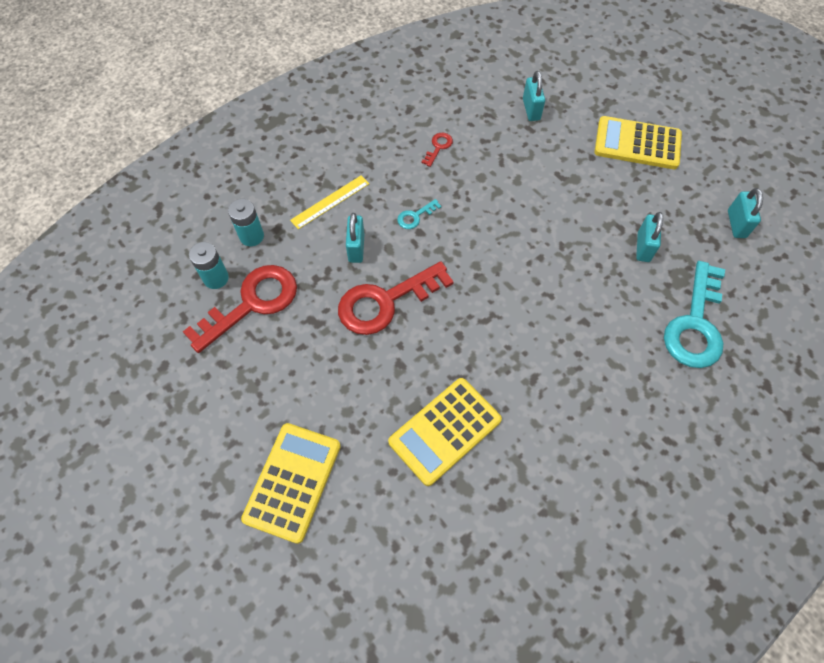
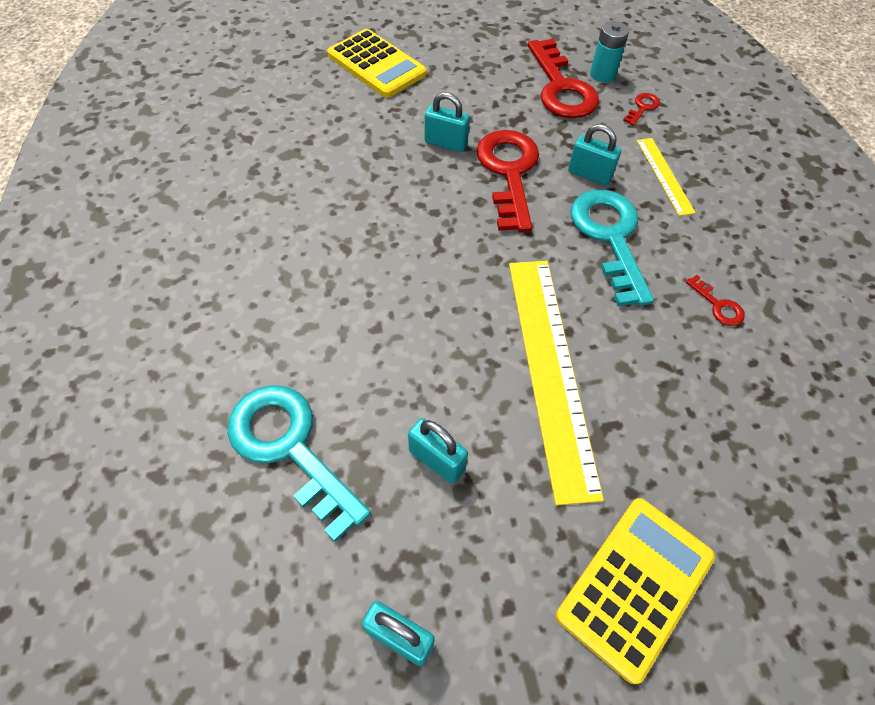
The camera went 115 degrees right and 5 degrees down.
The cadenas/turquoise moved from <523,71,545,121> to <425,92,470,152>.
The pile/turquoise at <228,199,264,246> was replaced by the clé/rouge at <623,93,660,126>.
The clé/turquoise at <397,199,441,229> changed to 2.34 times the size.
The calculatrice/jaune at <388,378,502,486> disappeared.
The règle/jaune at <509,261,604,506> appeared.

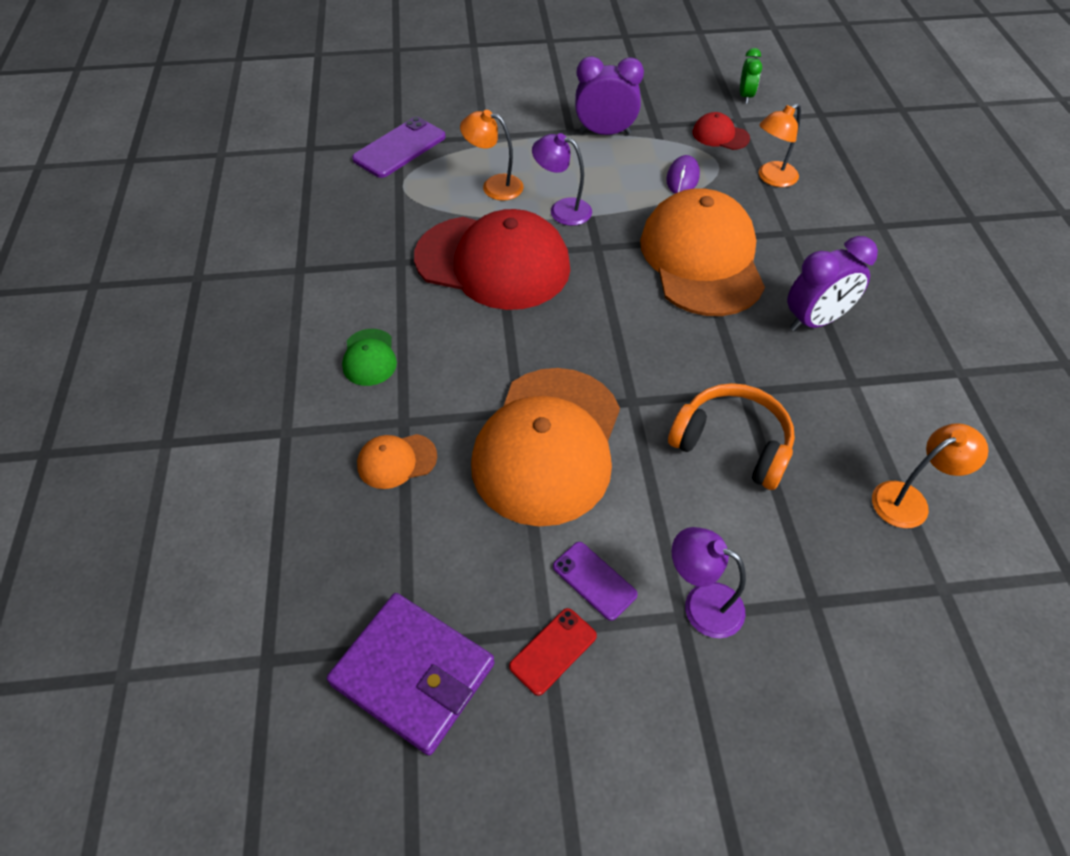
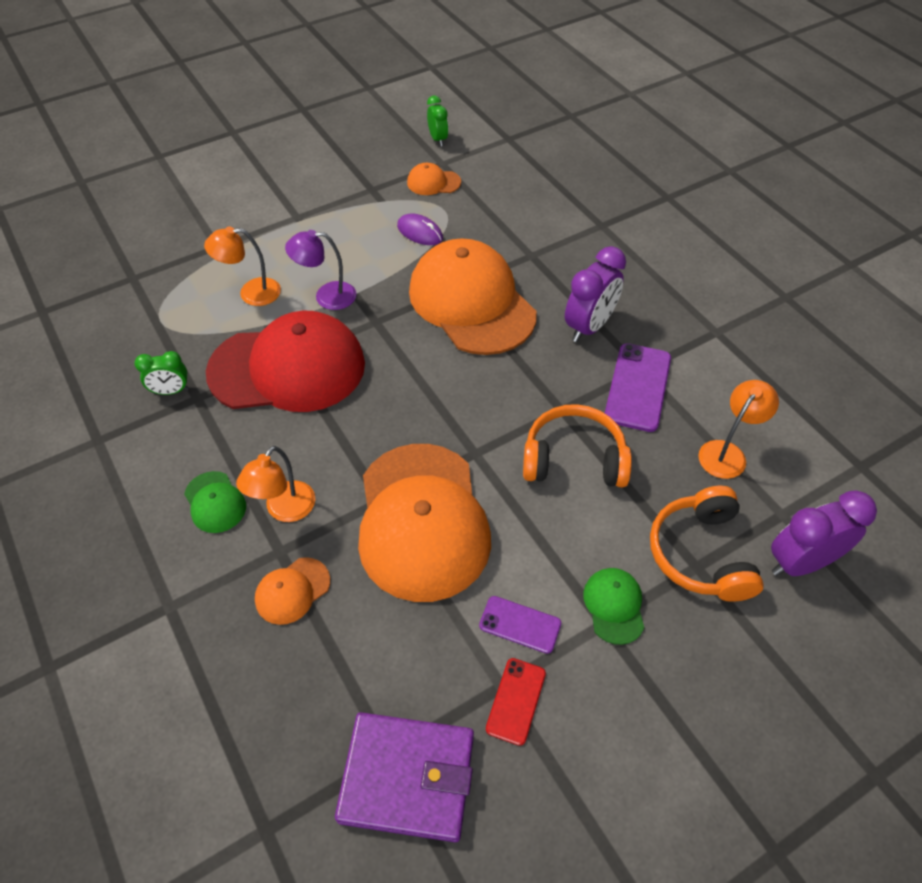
The camera went 25 degrees left and 0 degrees up.
The réveil/violet moved from <575,56,644,135> to <771,490,877,576>.
The lampe/orange moved from <759,103,801,187> to <236,446,316,522>.
The casquette/rouge at <693,112,750,150> became the casquette/orange at <407,163,461,195>.
The téléphone/violet moved from <352,117,446,178> to <605,343,671,432>.
The souris/violet at <666,155,700,194> turned 45 degrees counterclockwise.
The lampe/violet at <672,527,746,638> was replaced by the casquette/vert at <583,568,644,645>.
The réveil/vert at <134,351,189,395> appeared.
The casque audio/orange at <650,486,764,602> appeared.

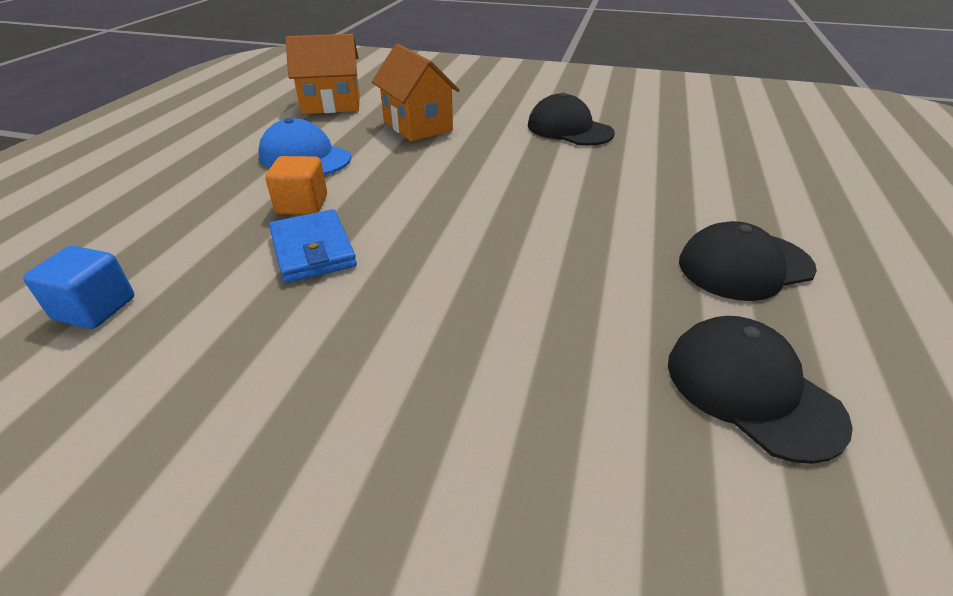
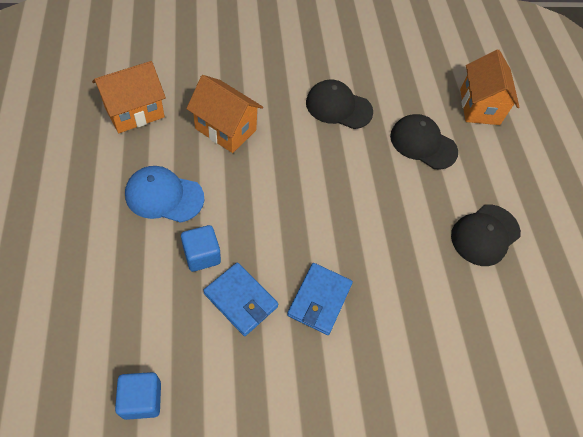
The camera went 30 degrees left and 20 degrees up.
The cube/orange at <265,156,327,215> became the cube/bleu at <181,225,221,272>.
The casquette/noir moved from <668,316,853,464> to <390,114,458,170>.
The maison/orange at <460,49,519,125> appeared.
The portefeuille/bleu at <287,263,353,335> appeared.

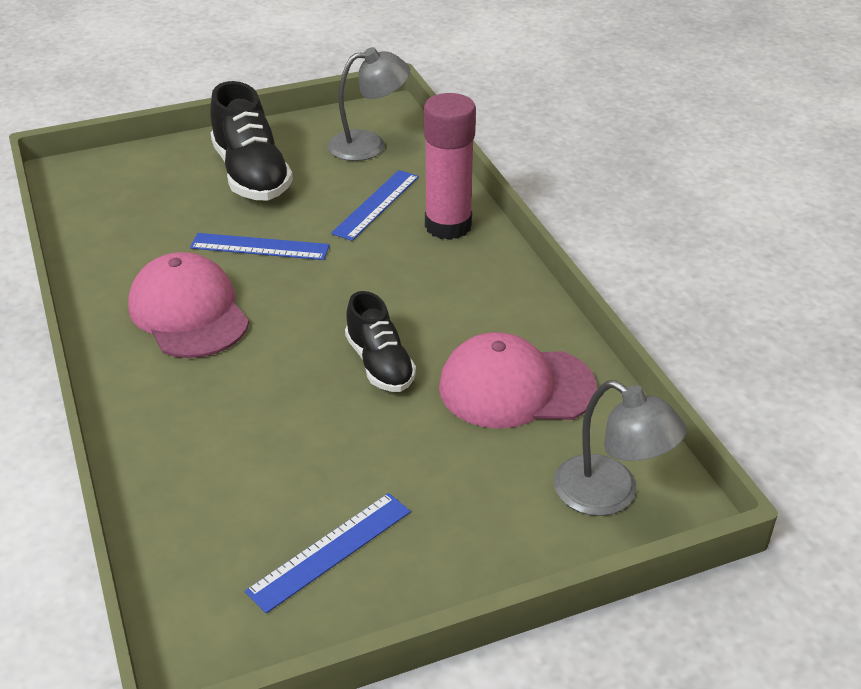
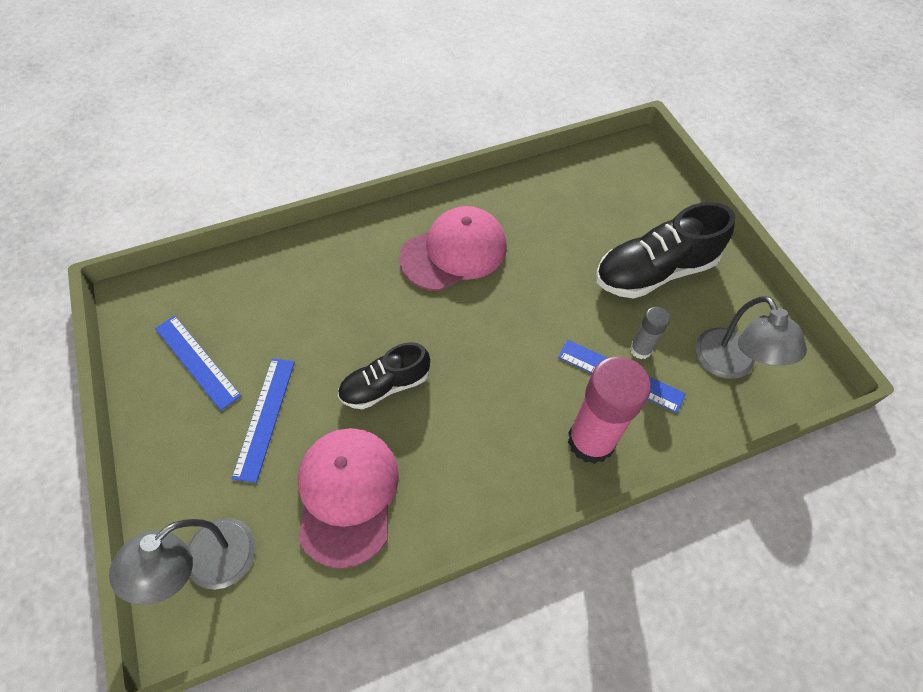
The camera went 90 degrees right and 20 degrees up.
The règle/bleu moved from <190,233,330,260> to <232,358,295,483>.
The bâton de colle/gris at <630,307,670,359> appeared.

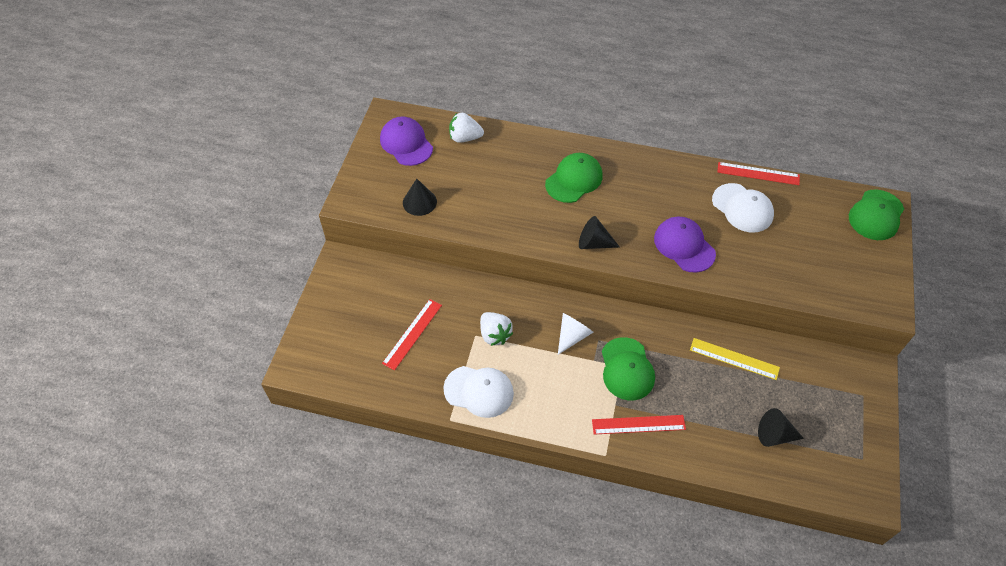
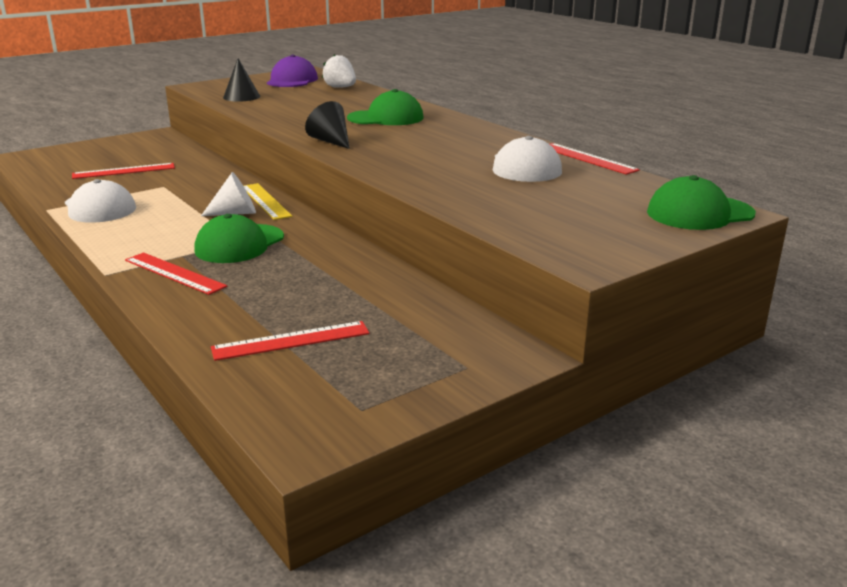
The camera went 40 degrees right and 30 degrees down.
The casquette/violet at <654,217,716,273> disappeared.
The fraise/blanc at <480,312,513,346> disappeared.
The règle/jaune moved from <690,338,780,380> to <244,183,292,220>.
The cône/noir at <758,408,804,447> was replaced by the règle/rouge at <211,321,370,361>.

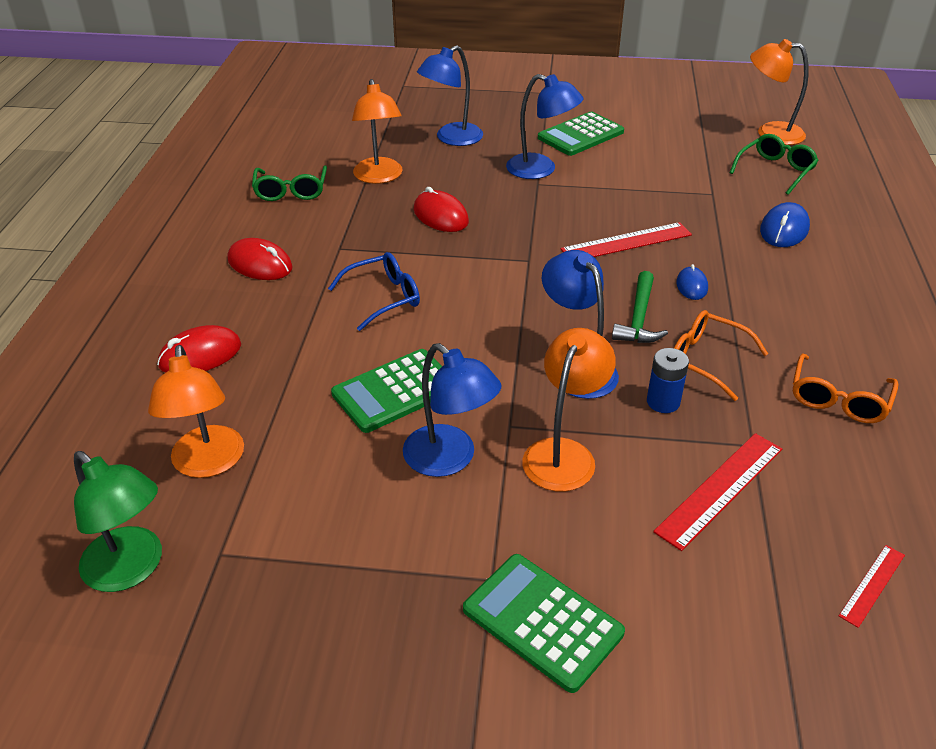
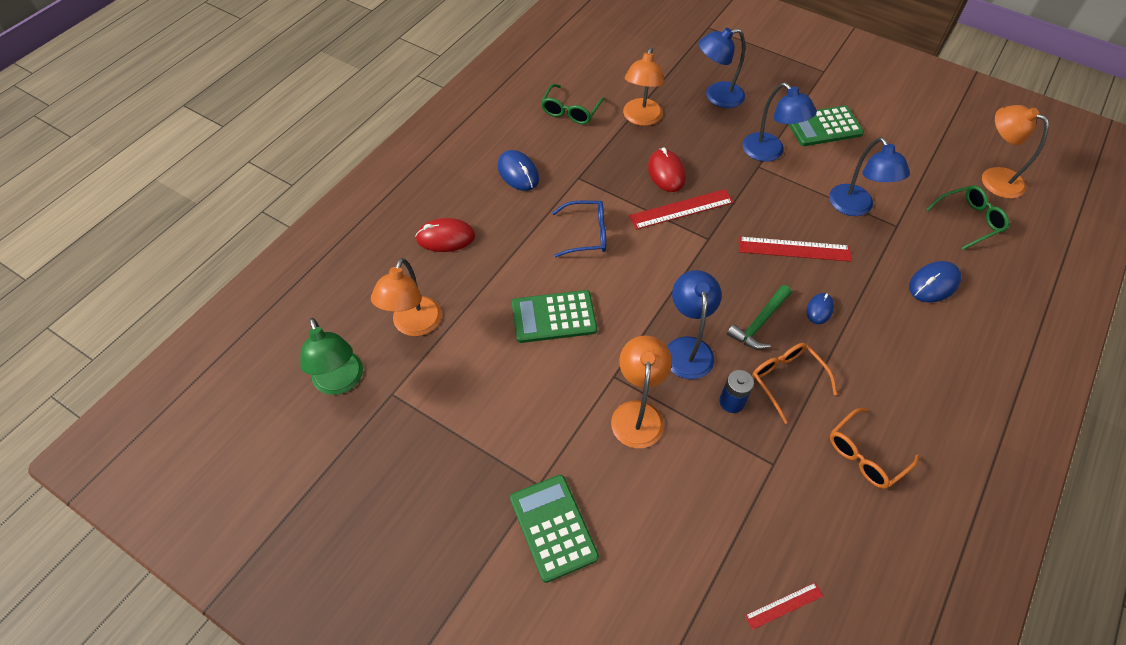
The camera went 25 degrees right and 15 degrees up.
The souris/rouge at <228,238,293,280> became the souris/bleu at <498,150,539,191>.
The lampe/orange at <522,328,616,492> turned 45 degrees counterclockwise.
The lampe/bleu moved from <403,343,501,477> to <829,137,910,216>.
The règle/rouge moved from <653,433,782,551> to <629,189,734,230>.

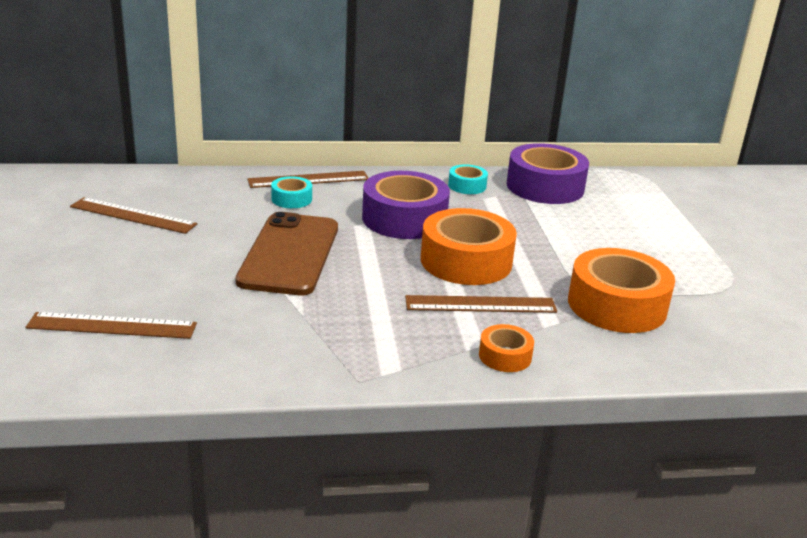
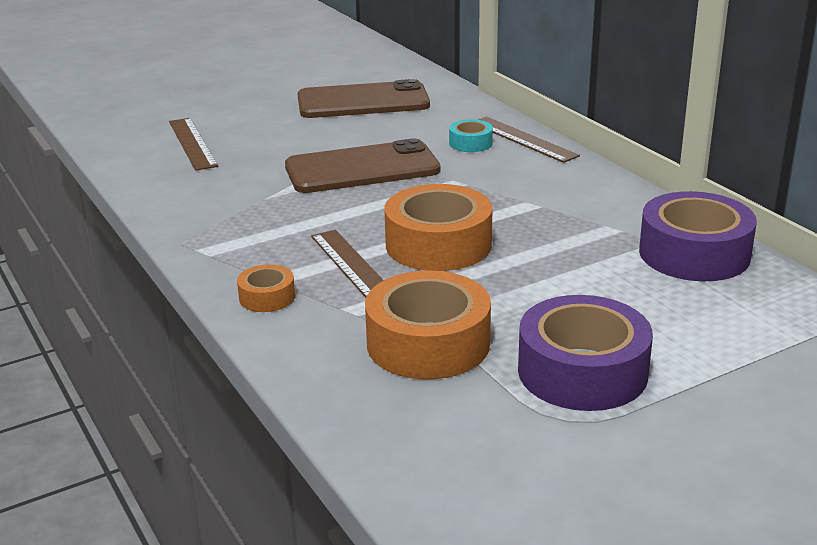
The camera went 70 degrees right and 0 degrees up.
The ruban adhésif/turquoise at <448,164,488,194> disappeared.
The ruban adhésif/violet moved from <362,171,450,239> to <518,295,653,411>.
The règle/marron at <70,197,197,234> was replaced by the téléphone/marron at <298,79,430,118>.

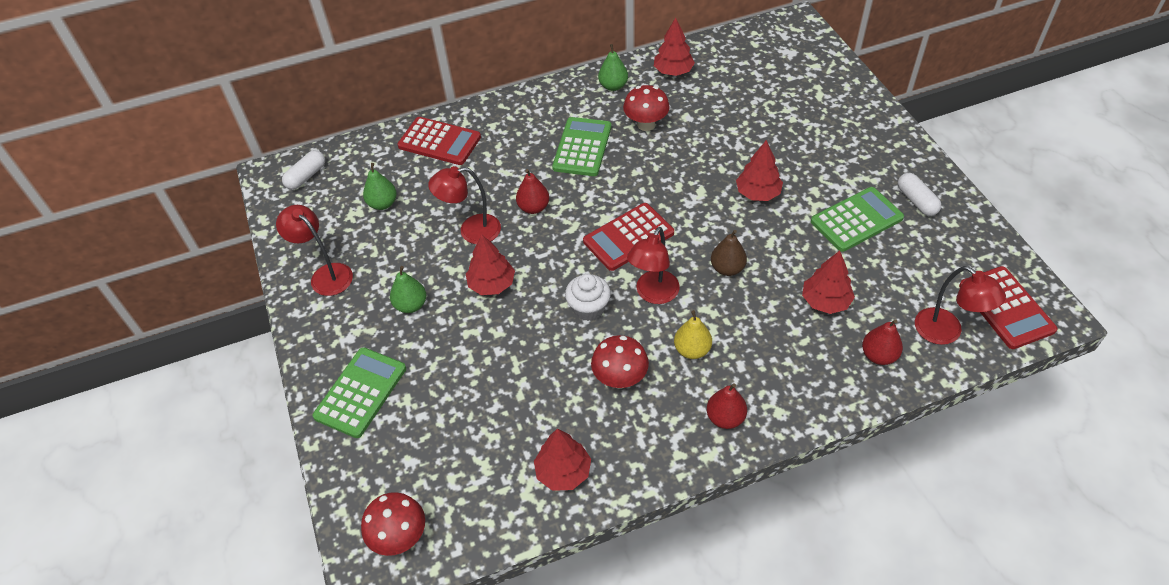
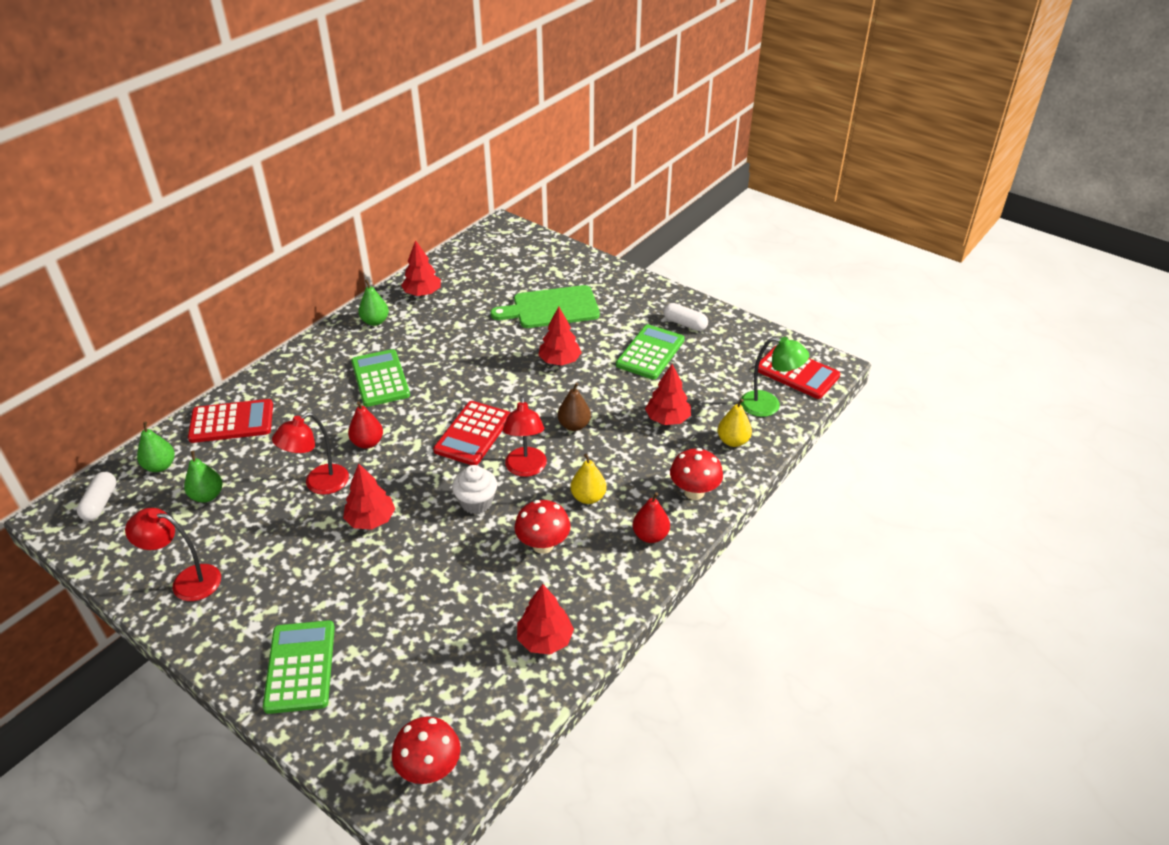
The camera went 35 degrees left and 10 degrees down.
The champignon/rouge moved from <623,85,670,131> to <670,448,723,500>.
The poire/vert moved from <390,266,426,313> to <137,422,175,472>.
The lampe/rouge at <915,266,1006,345> became the lampe/vert at <741,337,809,417>.
The poire/rouge at <862,319,903,365> became the poire/jaune at <718,399,752,447>.
The planche à découper/vert at <490,285,600,328> appeared.

